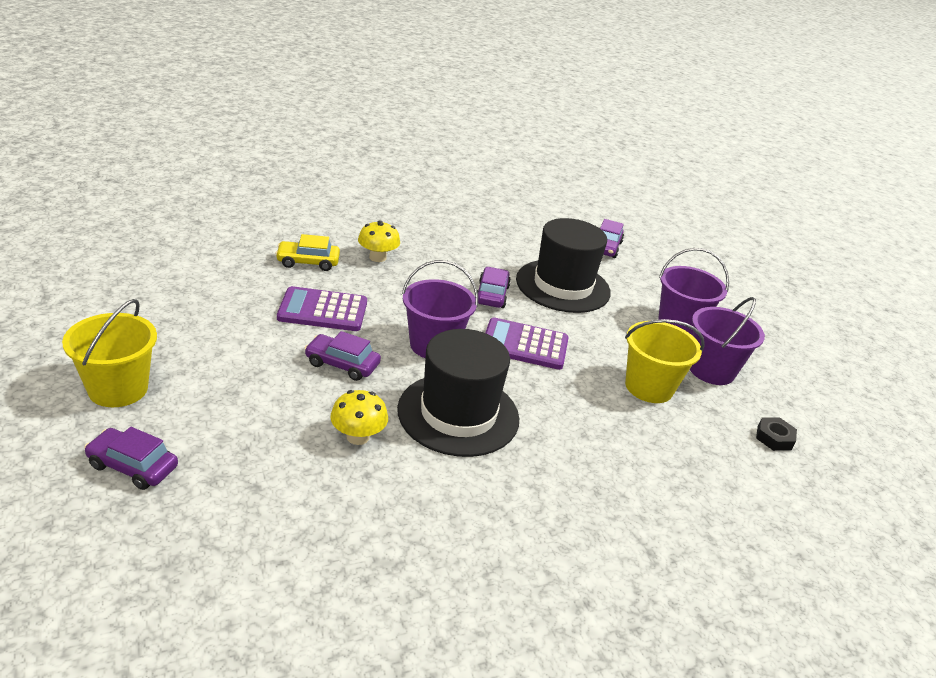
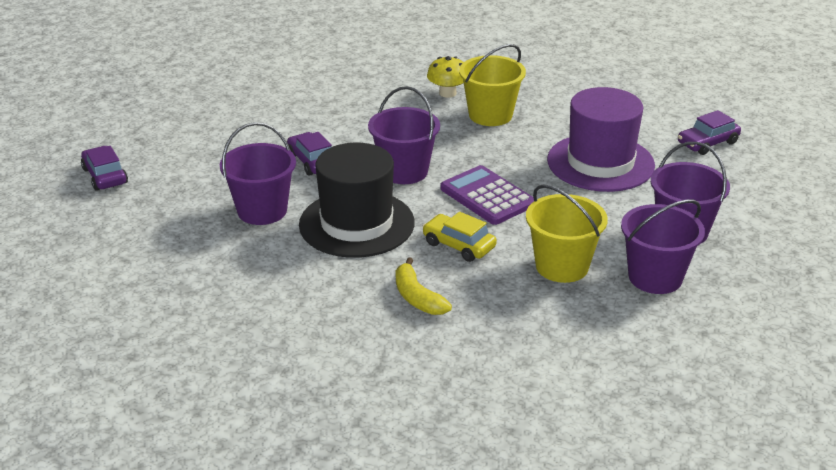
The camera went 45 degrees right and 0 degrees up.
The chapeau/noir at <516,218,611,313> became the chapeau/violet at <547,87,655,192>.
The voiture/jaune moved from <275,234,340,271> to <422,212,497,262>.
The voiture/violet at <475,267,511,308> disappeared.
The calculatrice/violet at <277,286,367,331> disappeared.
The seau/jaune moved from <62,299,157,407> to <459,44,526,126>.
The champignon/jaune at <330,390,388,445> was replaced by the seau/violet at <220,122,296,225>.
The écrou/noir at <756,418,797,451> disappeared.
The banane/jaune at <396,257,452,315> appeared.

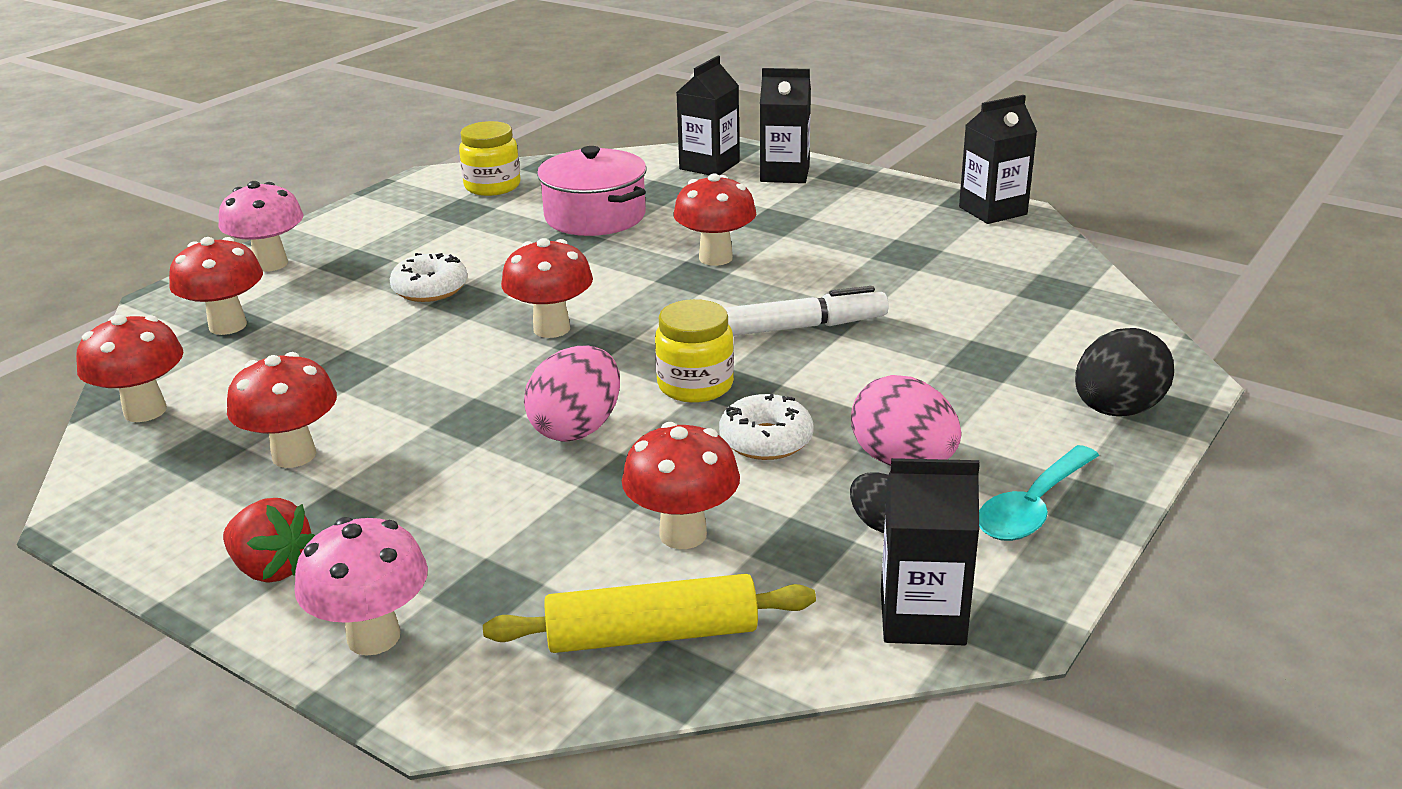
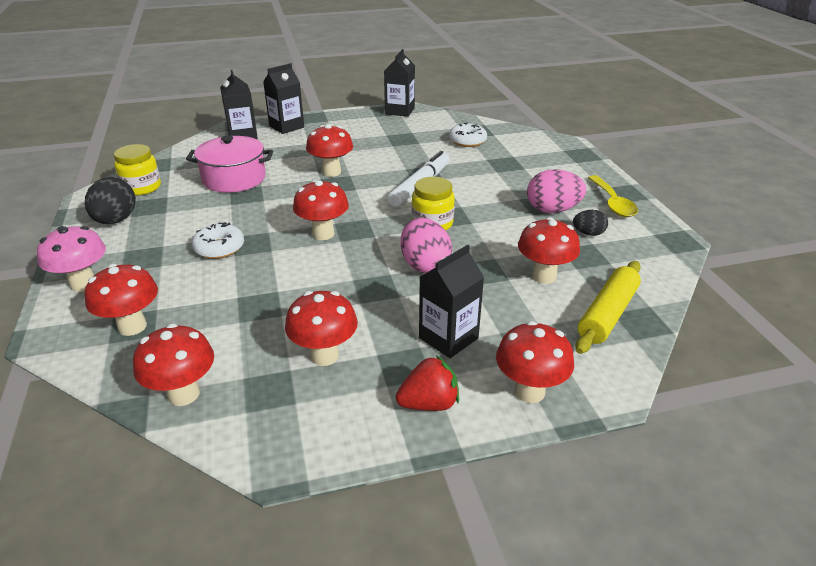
The camera went 50 degrees left and 5 degrees up.
The œuf/noir moved from <1075,328,1174,416> to <85,177,136,224>.
The beignet/blanc moved from <719,394,814,460> to <449,122,487,147>.
The cuillère/turquoise at <979,445,1099,541> became the cuillère/jaune at <588,175,638,217>.
The brique de lait/noir moved from <881,458,980,645> to <419,245,484,358>.
The champignon/rose at <295,517,428,656> became the champignon/rouge at <496,321,574,403>.

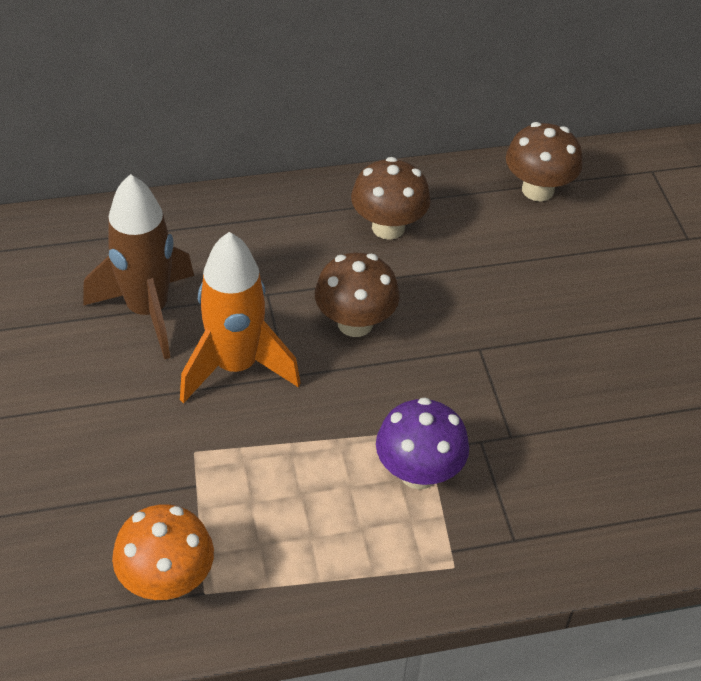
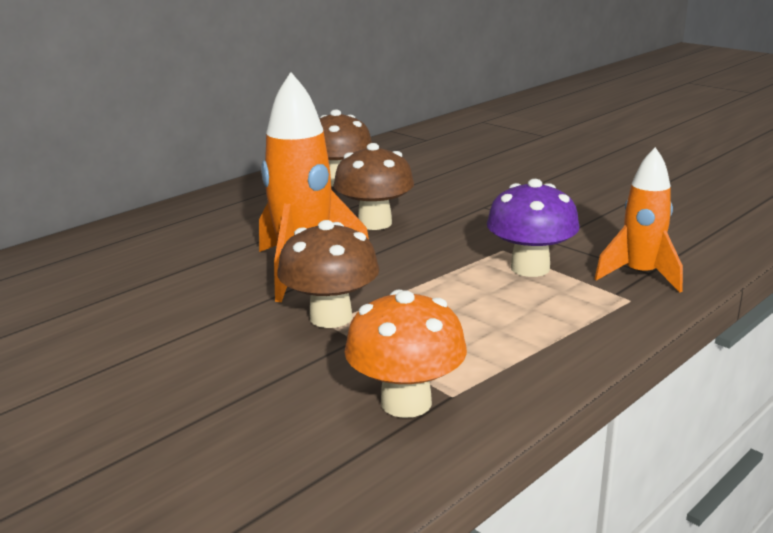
The camera went 30 degrees left and 25 degrees down.
The champignon/marron moved from <506,122,583,201> to <277,220,380,328>.
The fusée/marron at <83,174,194,360> disappeared.
The fusée/orange at <595,147,683,292> appeared.

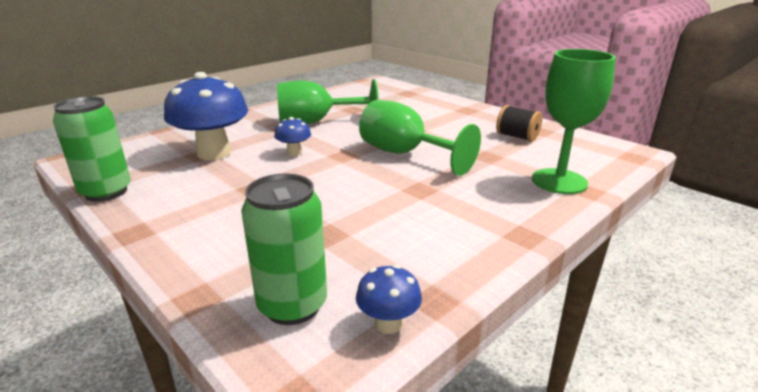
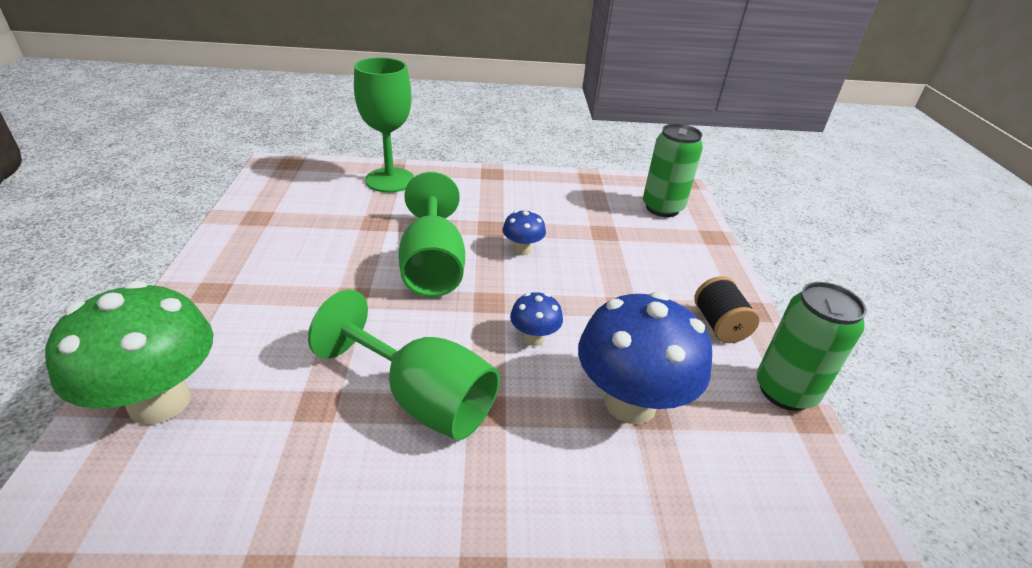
The camera went 140 degrees left and 10 degrees up.
The bobine/noir moved from <496,105,542,142> to <694,276,760,343>.
The champignon/bleu moved from <356,265,422,334> to <502,210,546,255>.
The champignon/vert at <45,281,213,425> appeared.

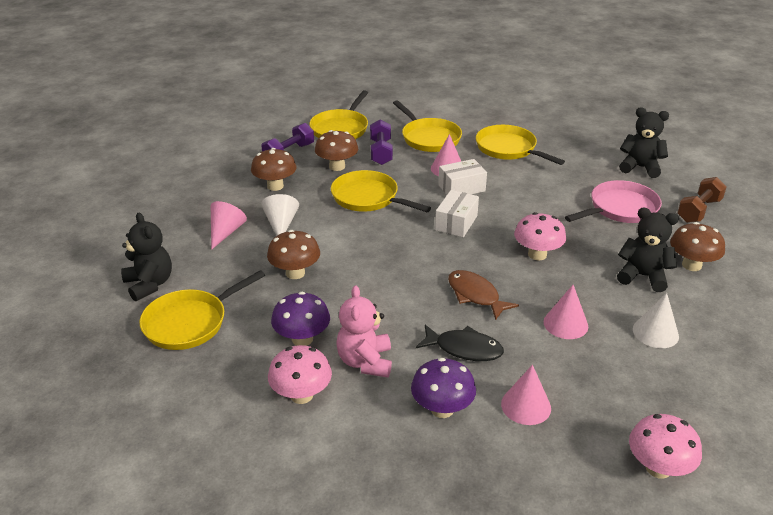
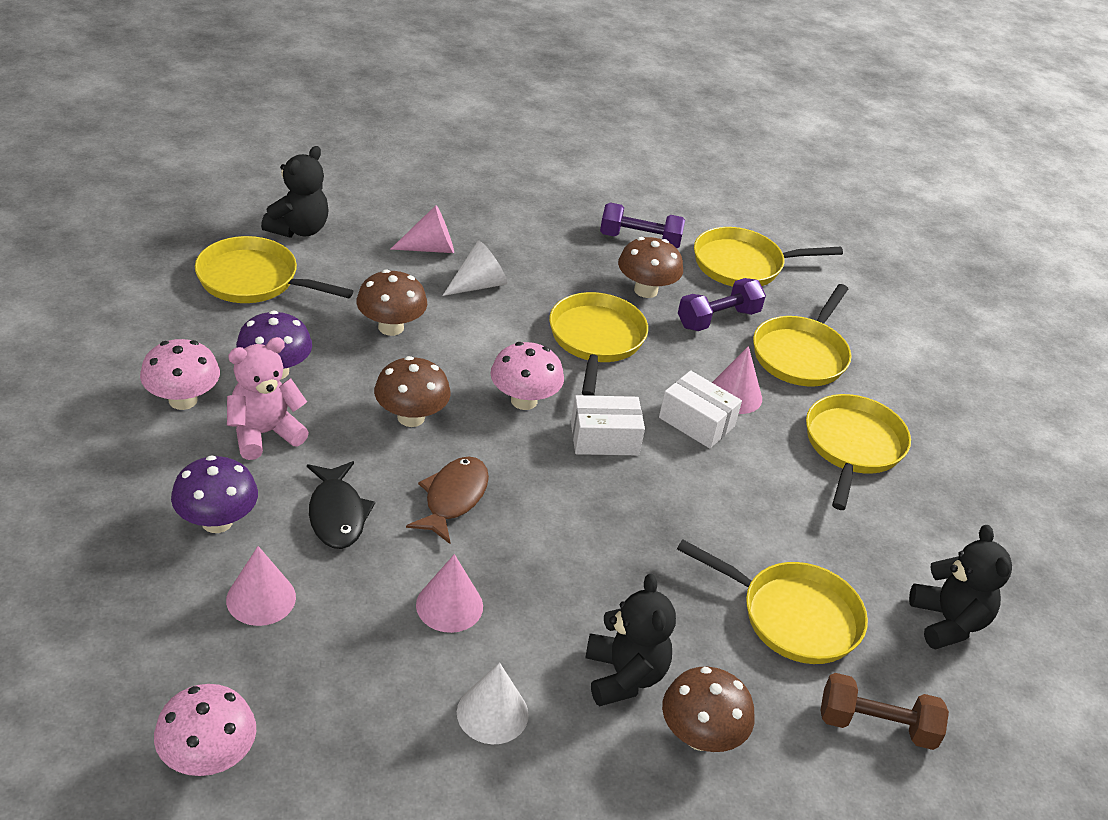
The camera went 55 degrees right and 5 degrees up.
The champignon/marron moved from <251,148,297,191> to <374,356,451,427>.
The poêle/rose at <565,180,662,223> became the poêle/jaune at <677,539,868,664>.
The champignon/rose moved from <514,212,566,260> to <491,342,564,410>.

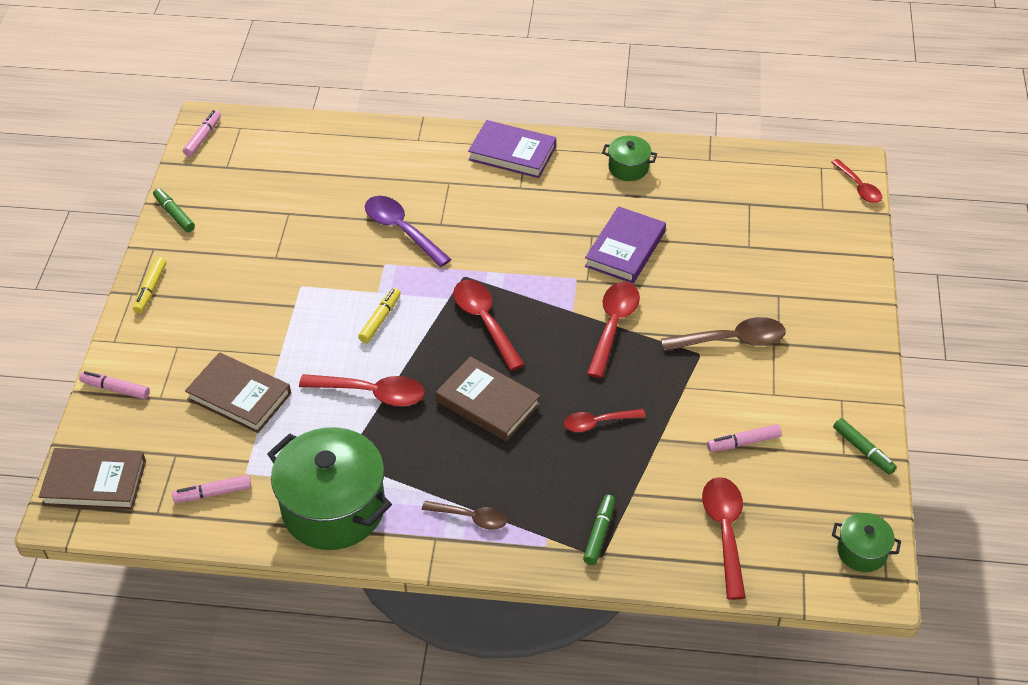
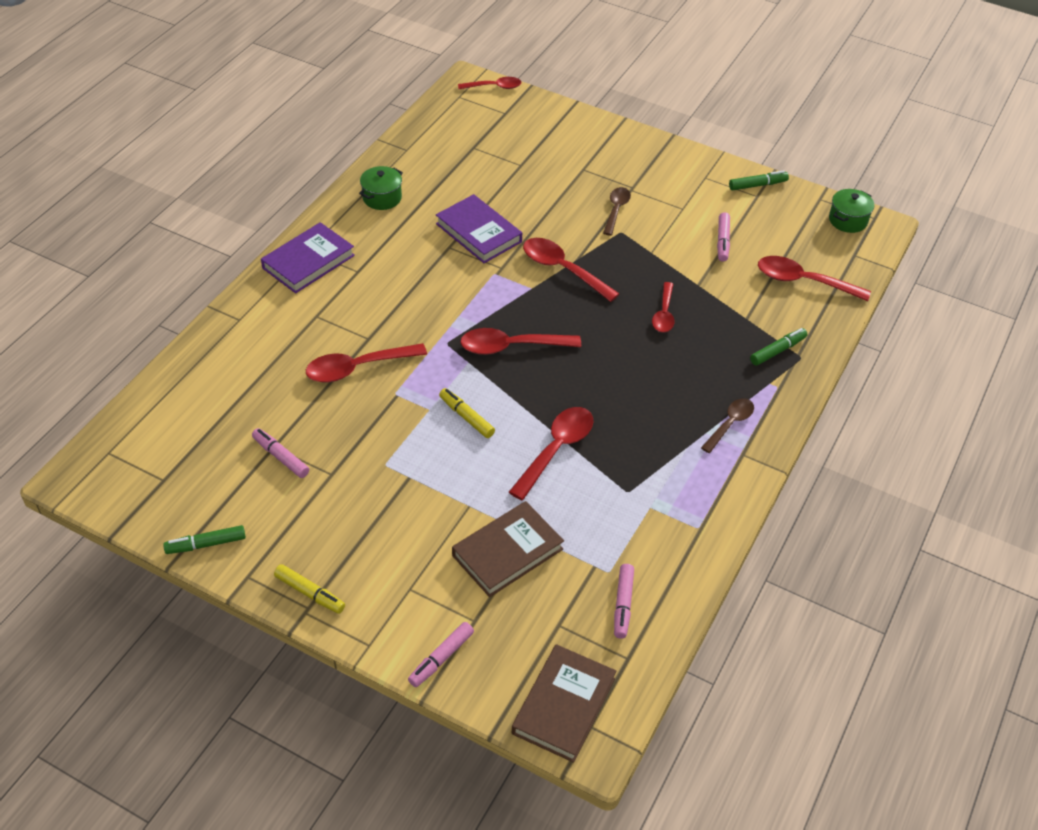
The camera went 70 degrees left and 0 degrees up.
The feutre/rose moved from <183,110,221,157> to <252,428,309,478>.
The cuillère/violet at <365,196,451,267> became the cuillère/rouge at <306,343,427,382>.
The cuillère/marron at <661,317,785,351> changed to 0.64 times the size.
The livre/marron at <436,356,540,442> disappeared.
The marmite/vert at <267,427,392,550> disappeared.
The feutre/vert at <583,495,615,565> turned 105 degrees clockwise.

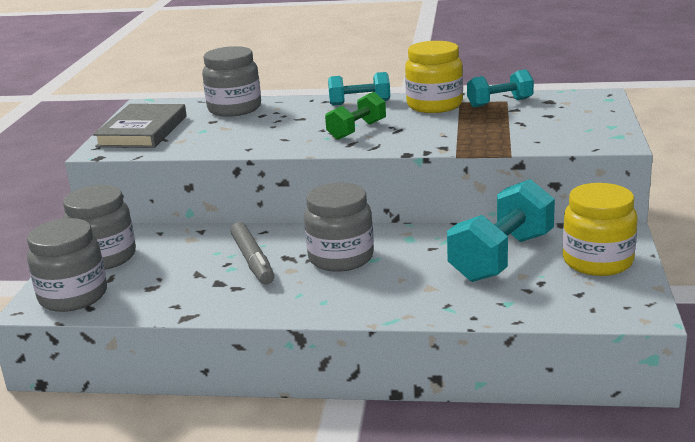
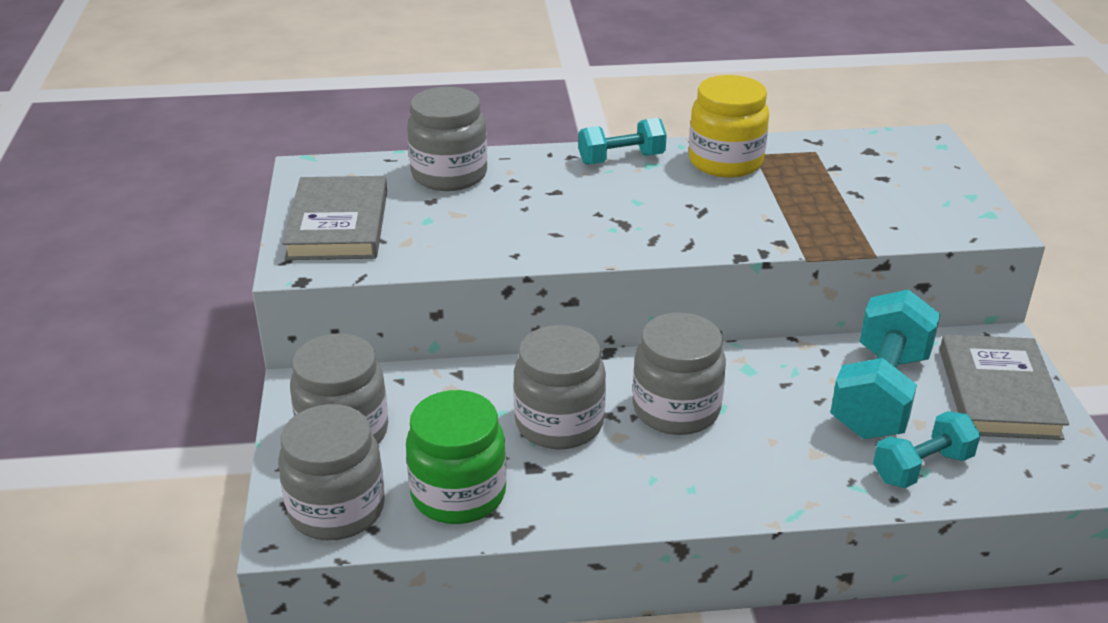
The camera went 15 degrees left and 10 degrees up.
The haltère/turquoise moved from <467,69,534,107> to <873,411,981,488>.
The haltère/vert at <325,92,386,140> disappeared.
The bocal/jaune at <563,183,637,276> was replaced by the livre/gris at <940,334,1069,440>.
The feutre/gris at <230,222,274,285> was replaced by the bocal/gris at <513,325,606,450>.
The bocal/vert at <406,390,507,524> appeared.

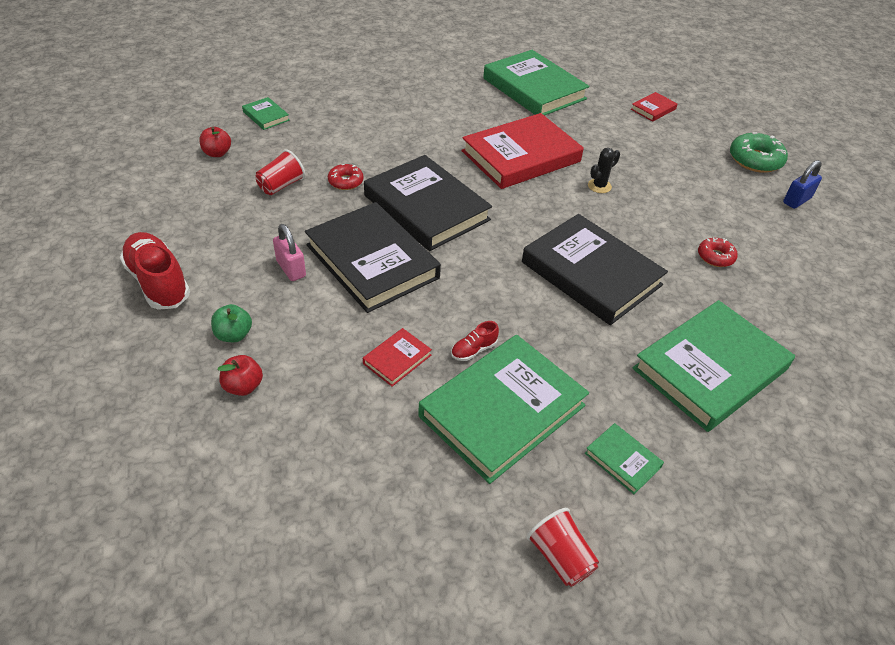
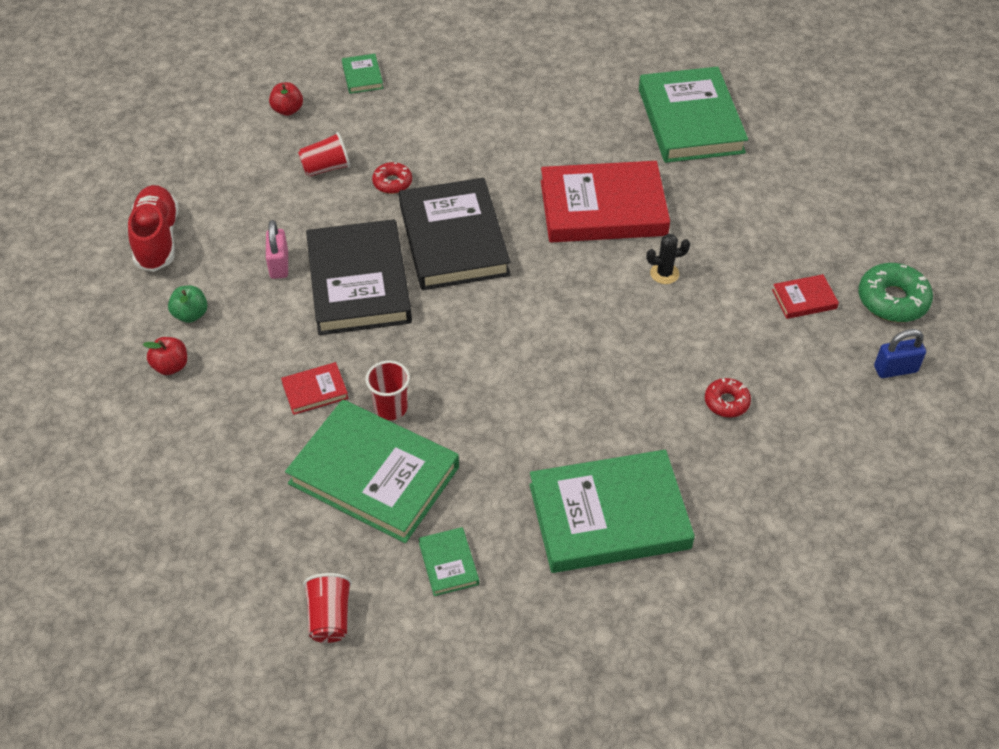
The camera went 30 degrees right and 5 degrees up.
The livre/rouge moved from <631,92,678,122> to <772,274,839,319>.
The livre/noir at <522,214,668,325> disappeared.
The chaussure/rouge at <451,321,499,361> was replaced by the gobelet/rouge at <366,361,410,420>.
The livre/vert at <418,335,589,484> turned 45 degrees clockwise.

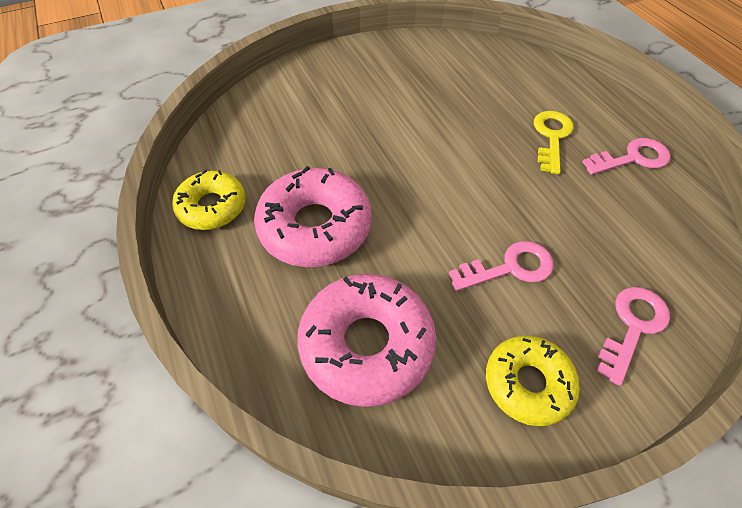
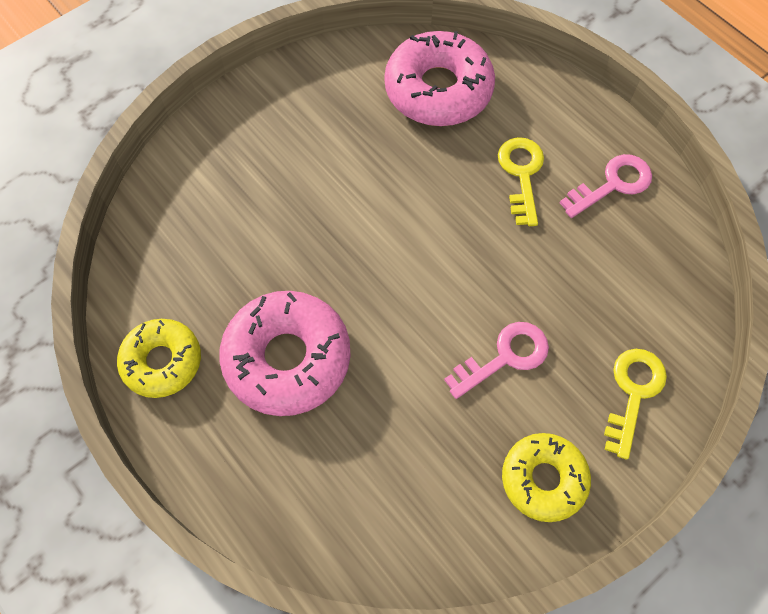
The camera went 15 degrees left and 10 degrees up.
The beignet/rose moved from <297,274,436,407> to <384,31,495,126>.
The clé/rose at <596,287,670,386> became the clé/jaune at <604,349,667,460>.

